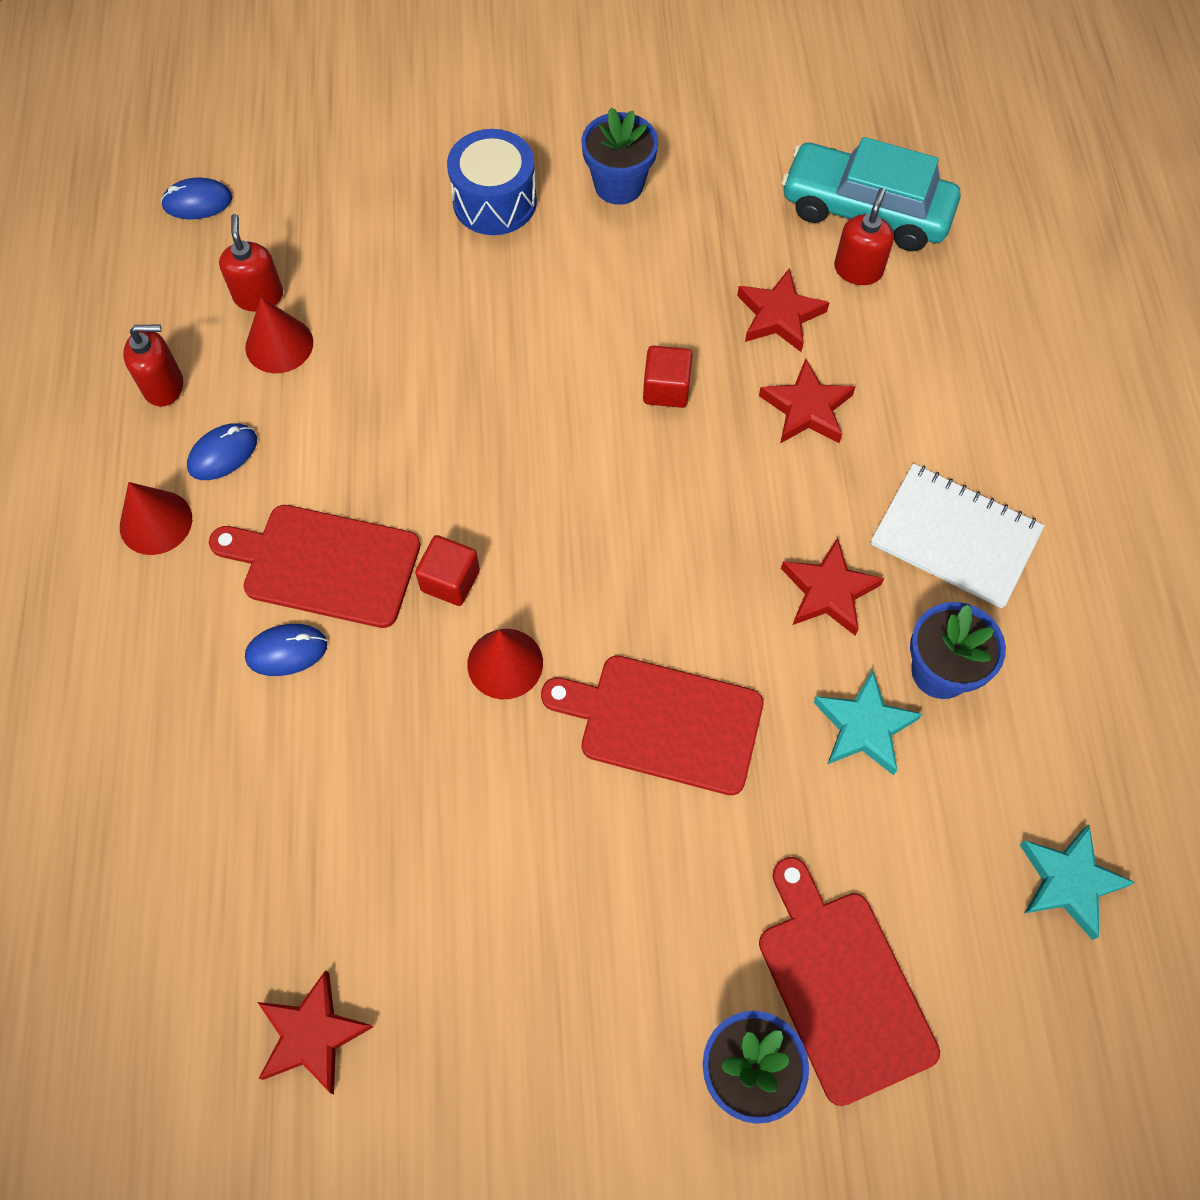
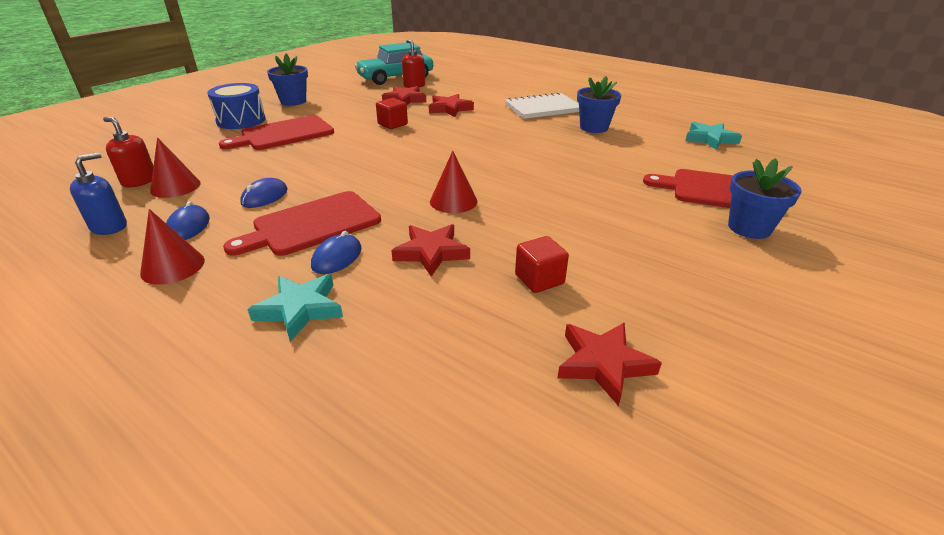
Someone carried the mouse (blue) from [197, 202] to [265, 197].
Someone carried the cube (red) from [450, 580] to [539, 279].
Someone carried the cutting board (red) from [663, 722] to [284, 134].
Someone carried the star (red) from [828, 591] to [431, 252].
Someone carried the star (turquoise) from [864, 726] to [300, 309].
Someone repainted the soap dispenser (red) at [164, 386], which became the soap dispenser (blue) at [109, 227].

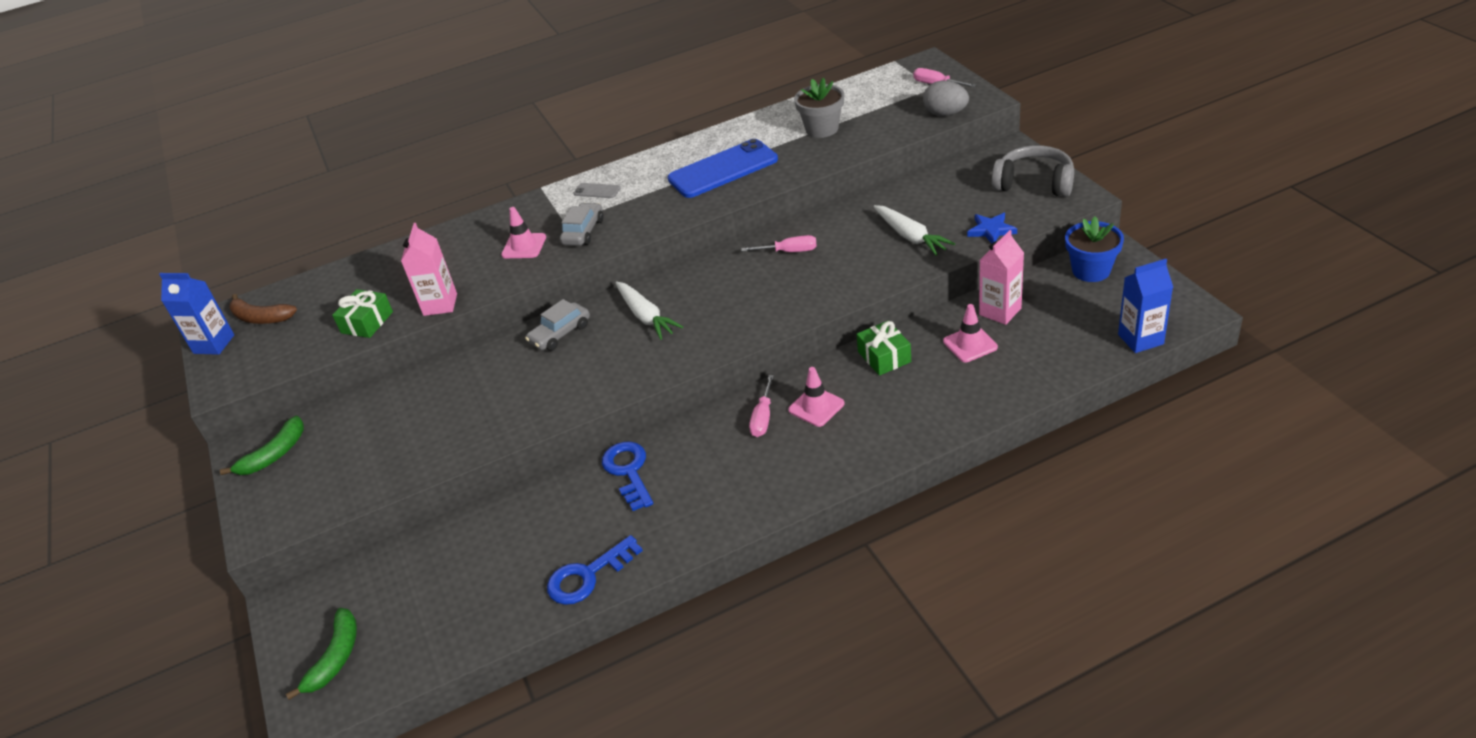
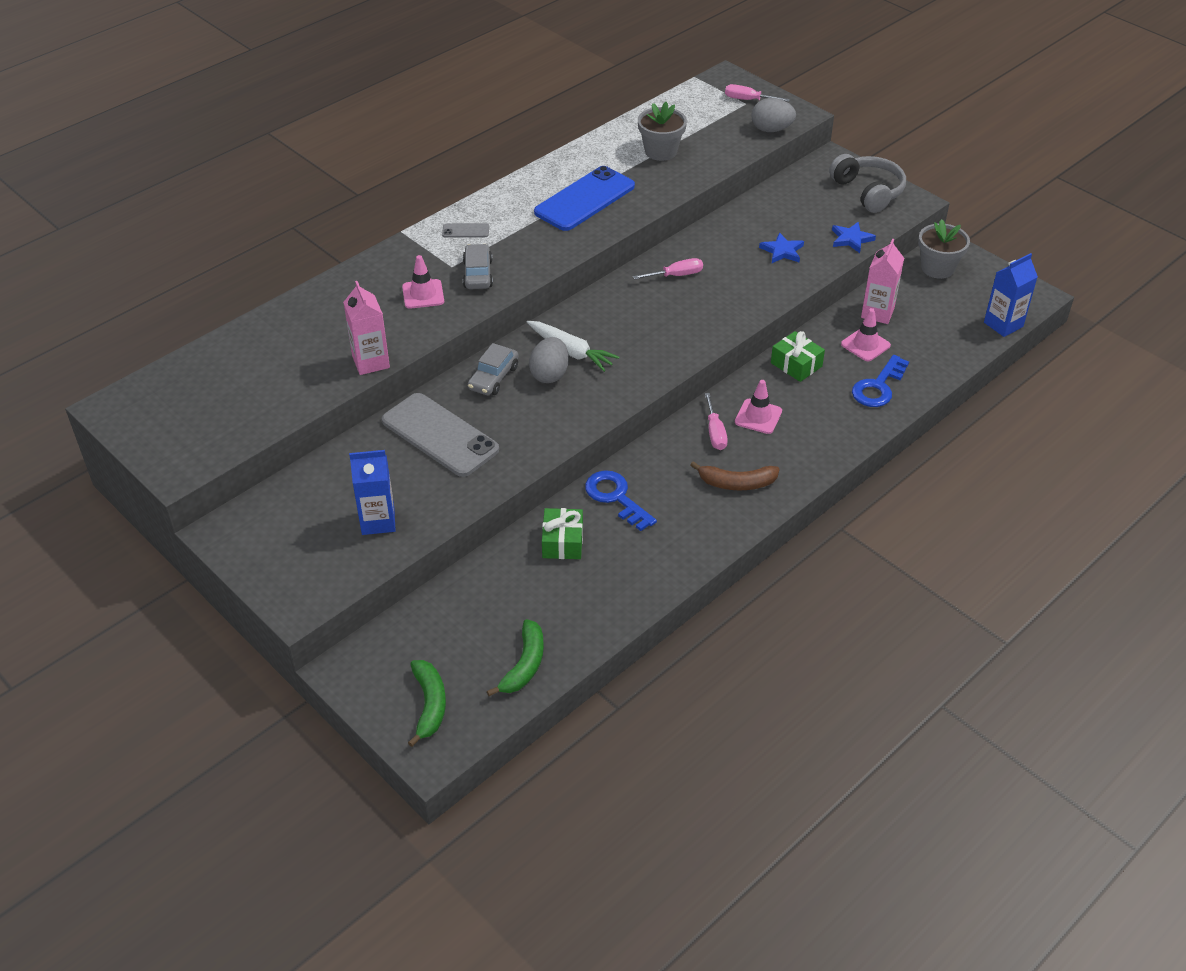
Someone put down the phone (grey) at [440, 435].
Someone put down the egg (grey) at [549, 374].
Someone carried the carton (blue) from [214, 344] to [378, 521].
Someone carried the banana (green) from [274, 455] to [524, 665].
Someone carried the banana (brown) from [261, 318] to [736, 483].
Someone carried the gift (green) from [367, 322] to [562, 542].
Someone carried the key (blue) from [587, 576] to [878, 387].
Someone swapped the carrot (white) at [910, 236] for the star (blue) at [782, 251].
Someone repainted the flower pot (blue) at [1091, 270], which became the flower pot (grey) at [937, 268].
Someone rotated the headphones (grey) at [1034, 183] by 60 degrees clockwise.

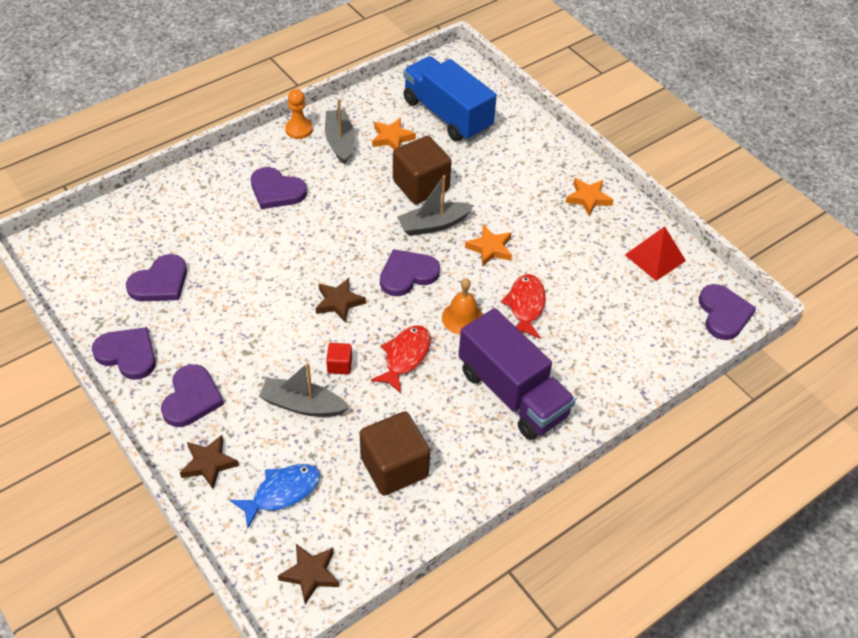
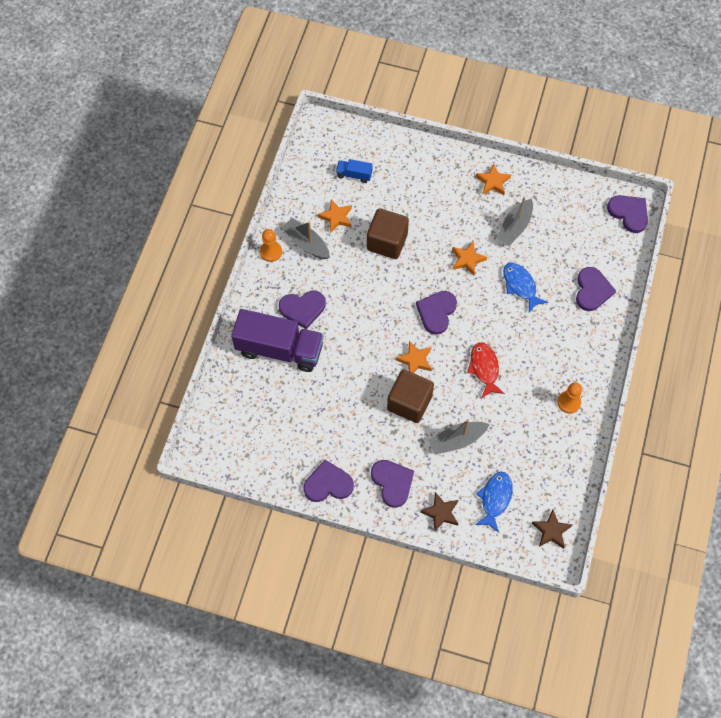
Someone took away the cube (red) at [339, 365].
Someone took away the bell (orange) at [462, 318].
Someone took away the pyramid (red) at [655, 257].
Someone put down the pawn (orange) at [569, 402].
Someone carried the heart (purple) from [160, 282] to [592, 290].
Someone carried the cube (brown) from [394, 467] to [409, 403].
Someone carried the boat (grey) from [433, 225] to [514, 227].
Someone carried the truck (purple) from [512, 393] to [279, 349].
Someone repainted the star (brown) at [339, 302], which became the star (orange) at [415, 360].
Someone repainted the fish (red) at [525, 306], which became the fish (blue) at [520, 286].
Someone scaled the truck (blue) at [447, 115] by 0.44.

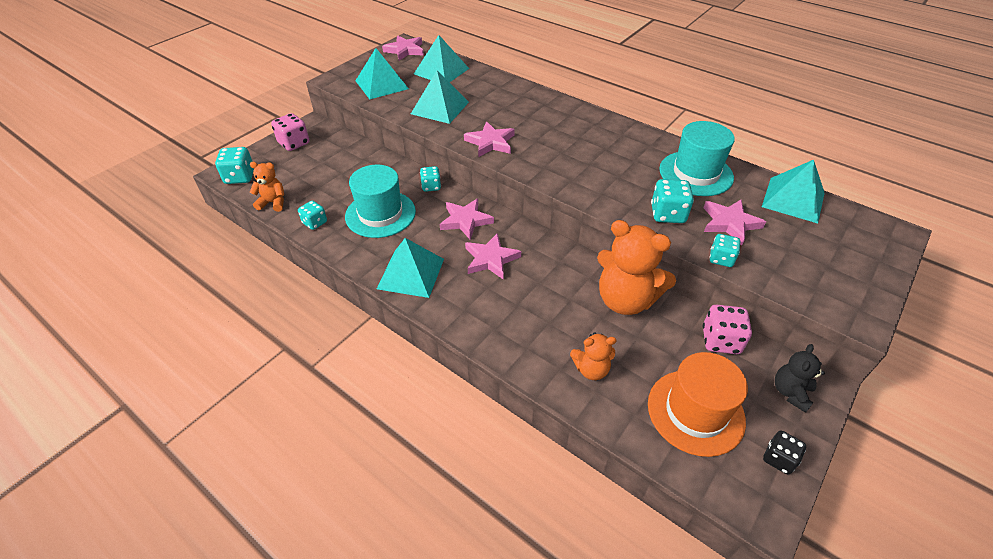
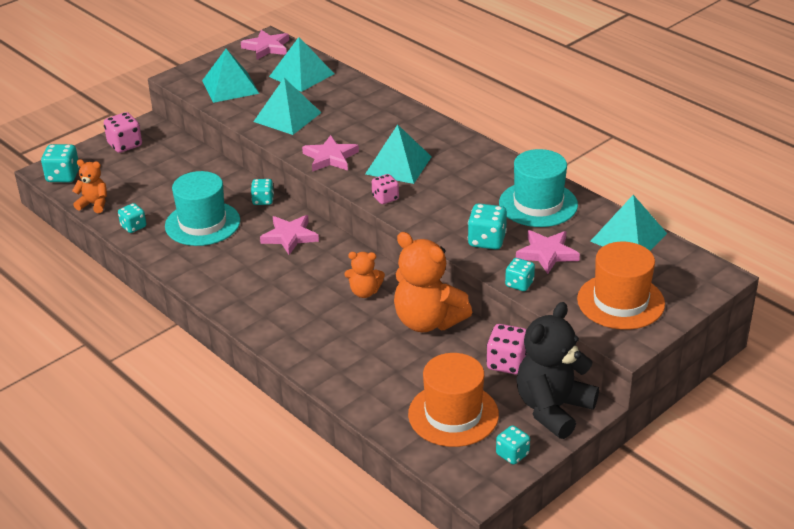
Someone took away the star (pink) at [491, 259].
Someone put down the dice (pink) at [385, 198].
Someone put down the hat (orange) at [620, 301].
Someone carried the pyramid (turquoise) from [410, 273] to [398, 165].
Someone carried the teddy bear (orange) from [591, 369] to [364, 292].
Someone repainted the dice (black) at [778, 458], which became the dice (turquoise) at [512, 454].
Someone scaled the teddy bear (black) at [790, 392] by 1.93.

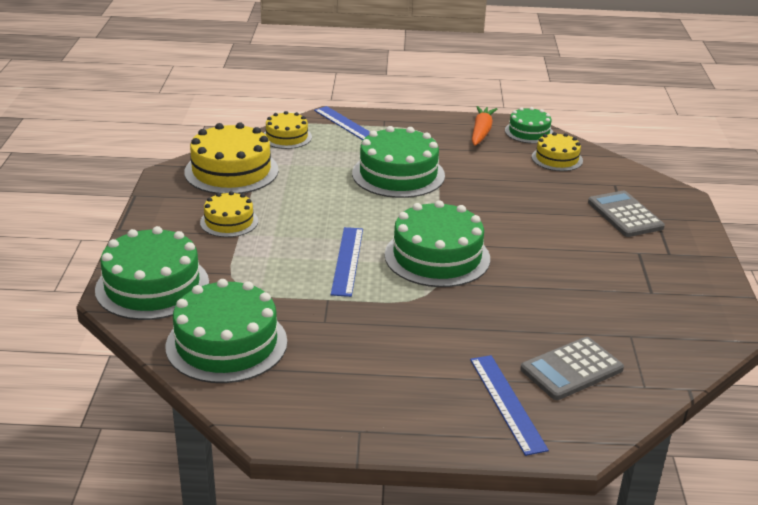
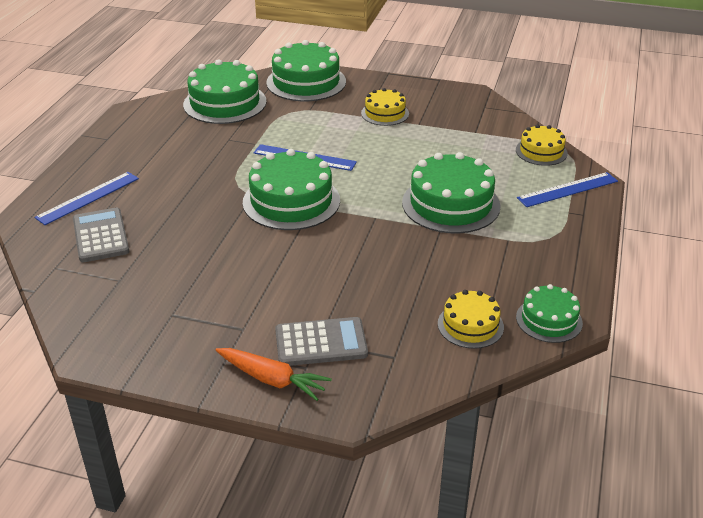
Someone took away the cake (yellow) at [231, 171].
Someone carried the carrot (orange) from [481, 132] to [272, 379].
Someone rotated the ruler (blue) at [507, 403] by 45 degrees counterclockwise.

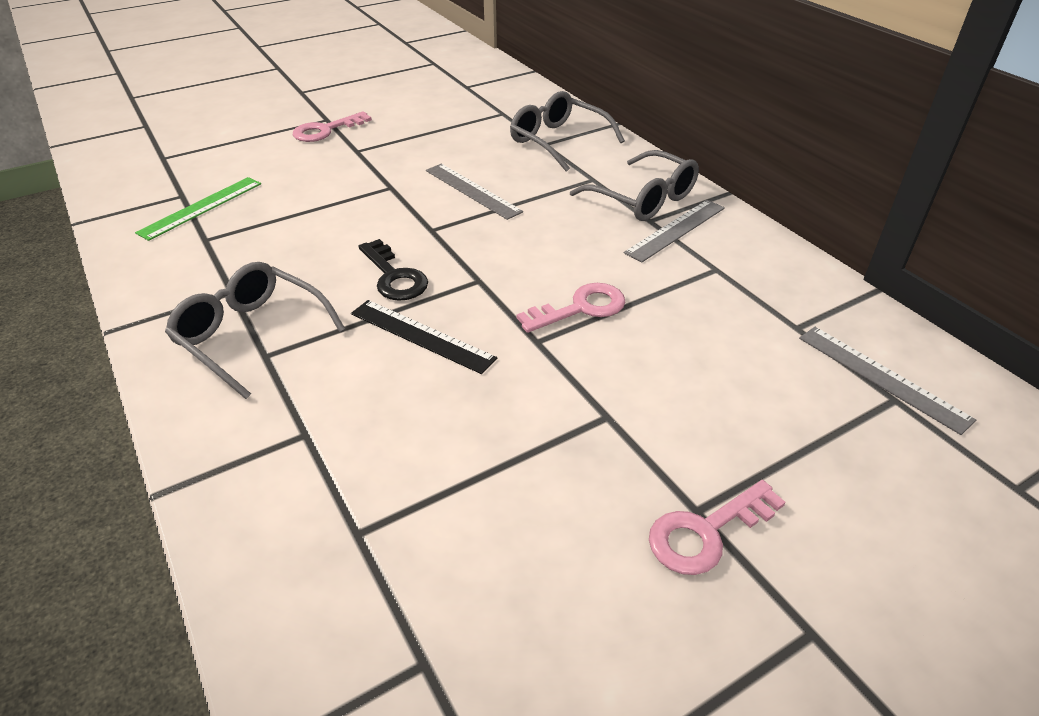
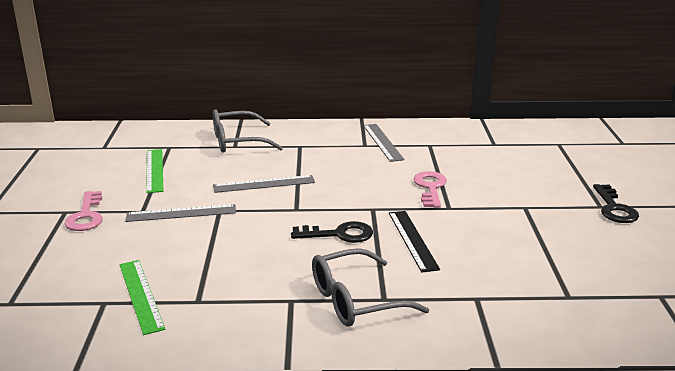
Someone took away the glasses (grey) at [644, 199].
Someone put down the ruler (green) at [155, 170].
Someone carried the ruler (grey) from [881, 377] to [181, 213].
Someone repainted the key (pink) at [706, 532], which became the key (black) at [614, 208].
Someone rotated the ruler (black) at [421, 336] by 75 degrees counterclockwise.

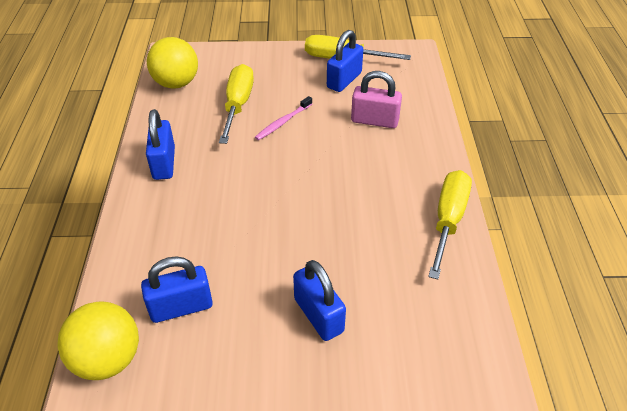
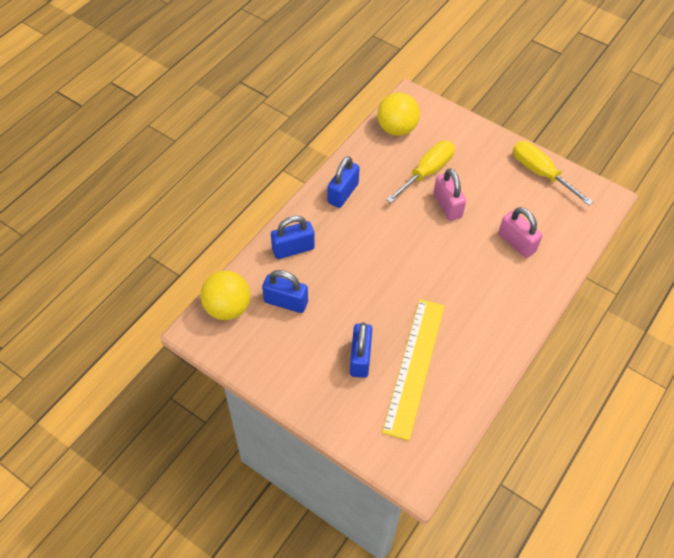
Someone took away the screwdriver (yellow) at [448, 220].
Someone put down the ruler (yellow) at [414, 366].
Someone carried the padlock (blue) from [344, 80] to [293, 249].
Someone swapped the toothbrush (pink) at [283, 122] for the padlock (pink) at [447, 205].

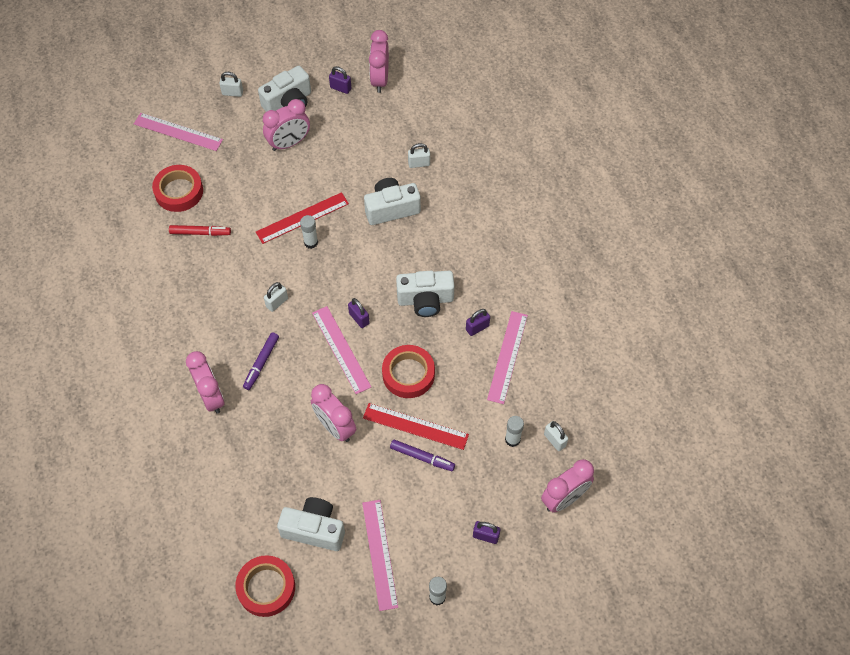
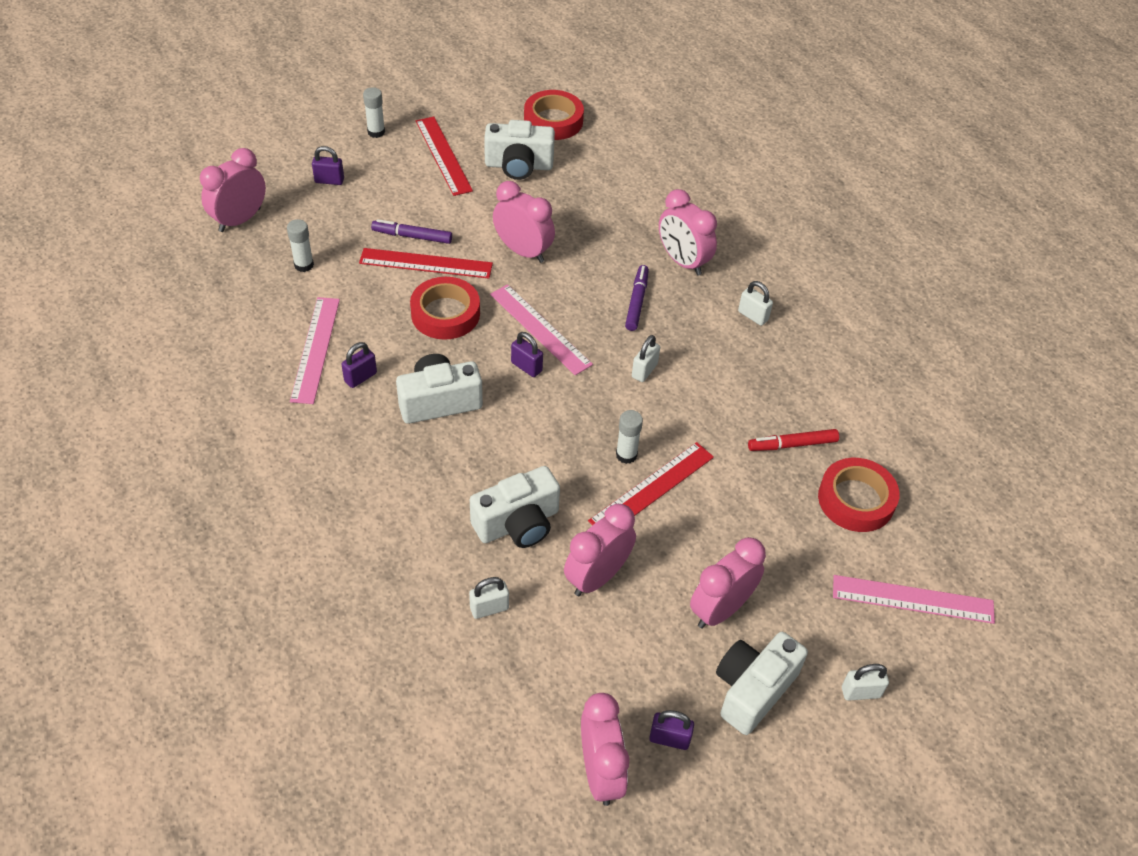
Someone put down the clock (pink) at [597, 577].
Someone carried the padlock (white) from [554, 440] to [753, 316].
Someone repainted the ruler (pink) at [380, 554], which became the ruler (red) at [443, 155].

